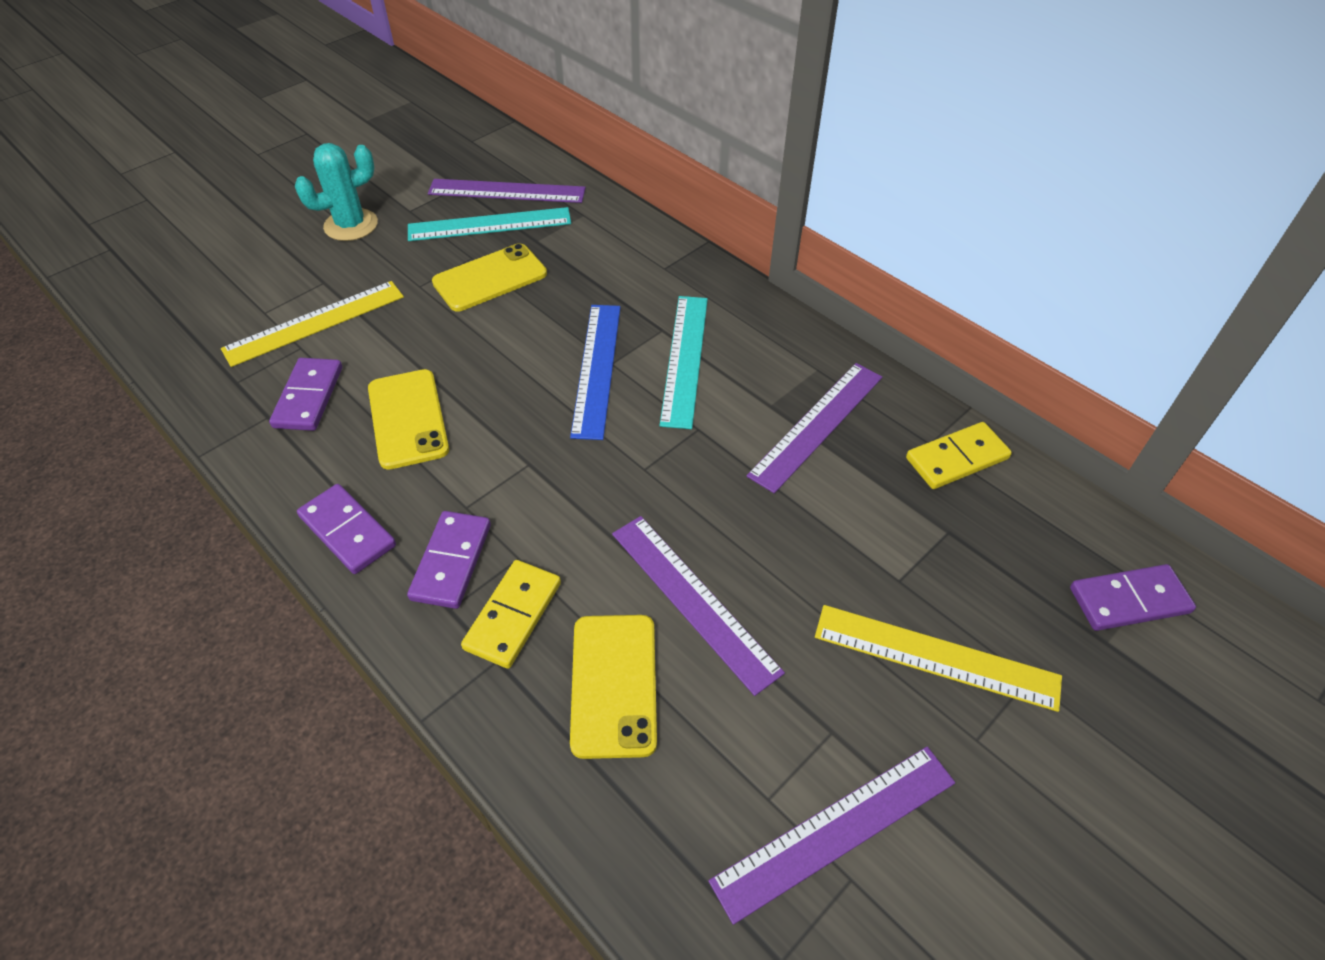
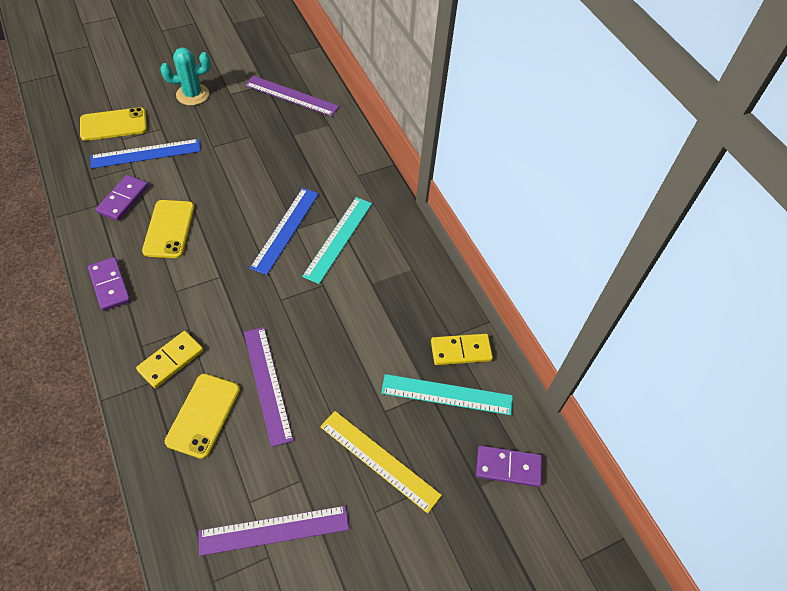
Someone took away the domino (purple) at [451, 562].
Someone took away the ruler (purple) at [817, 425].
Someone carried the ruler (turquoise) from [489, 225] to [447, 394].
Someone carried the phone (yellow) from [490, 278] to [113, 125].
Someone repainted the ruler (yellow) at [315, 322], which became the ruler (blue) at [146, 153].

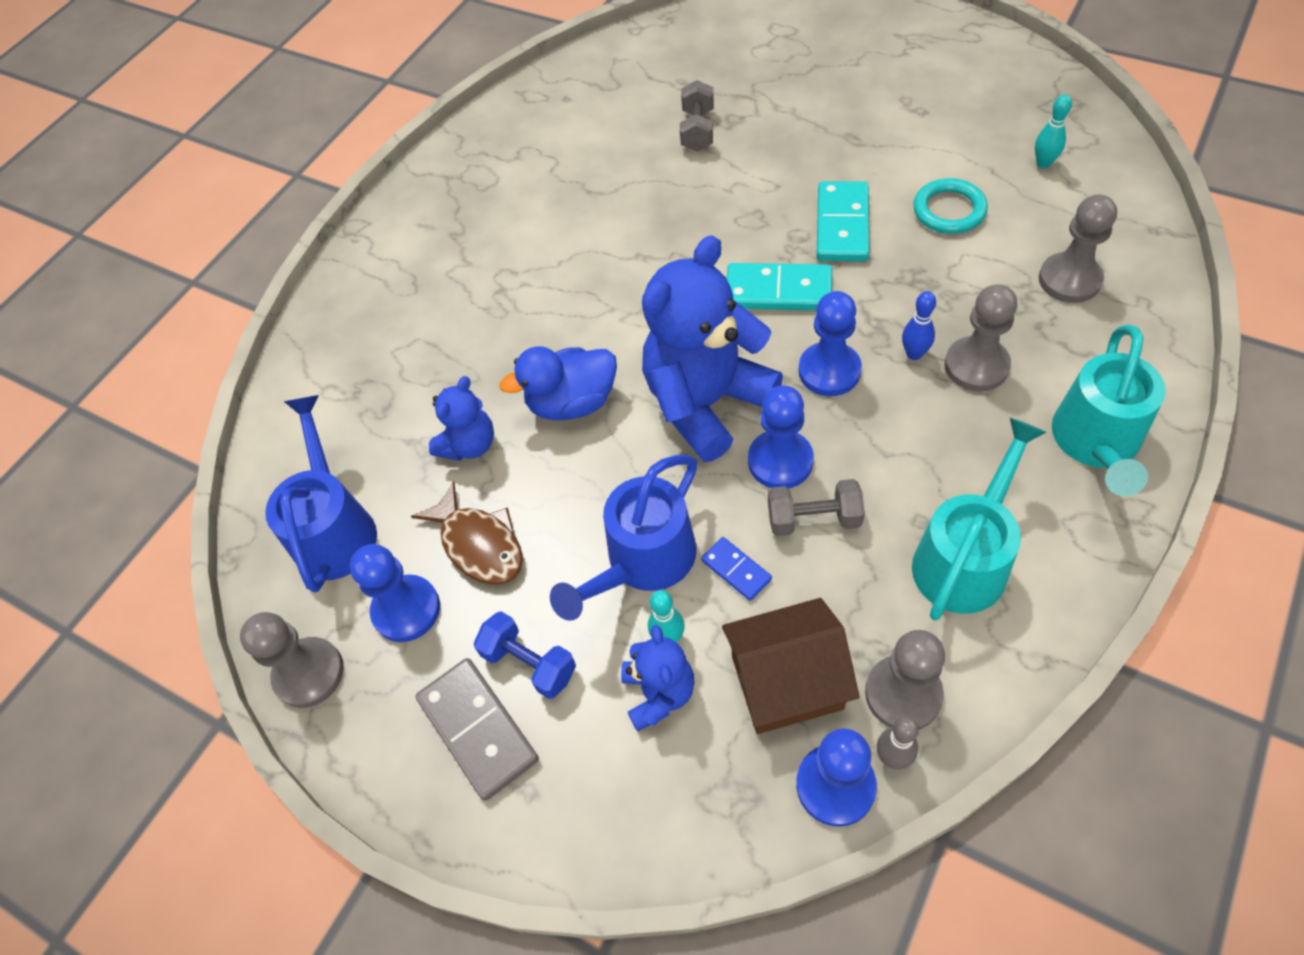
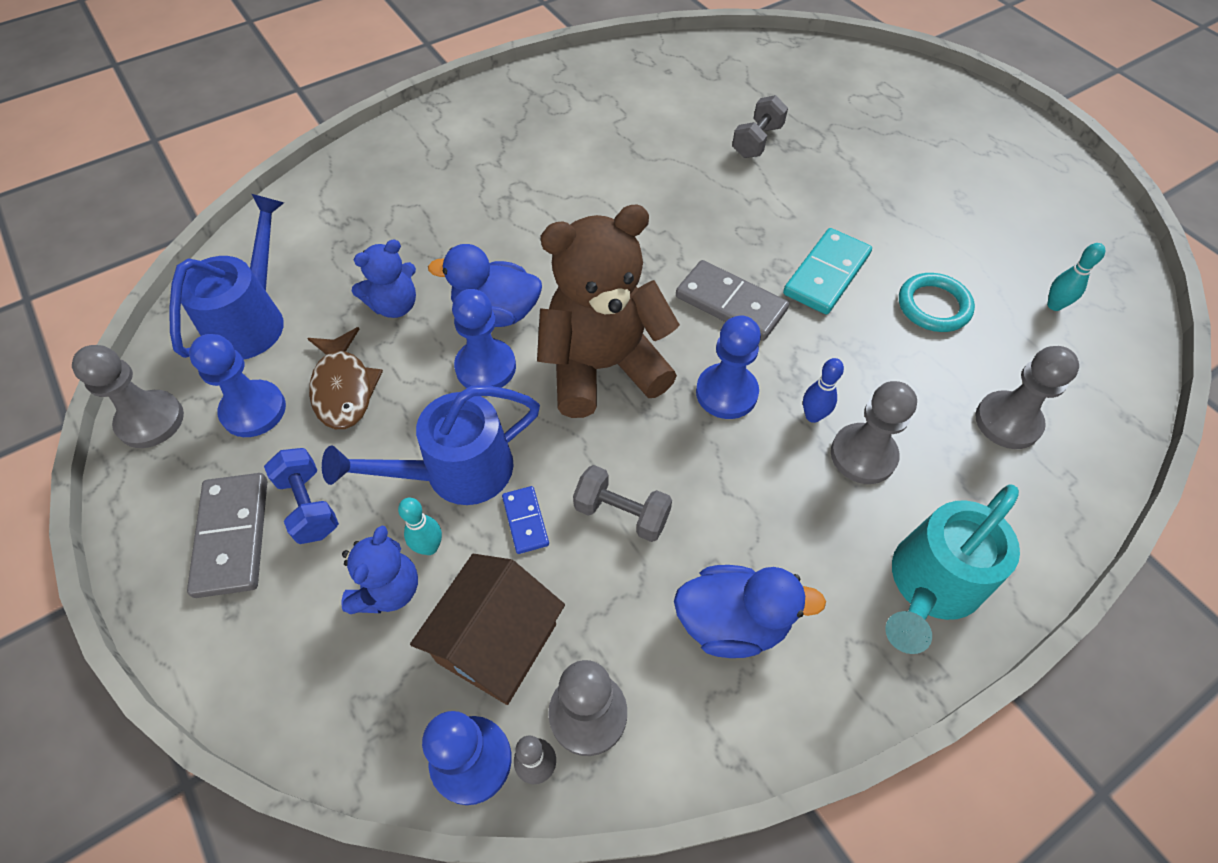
Someone carried the pawn (blue) from [780, 461] to [485, 367].
Someone swapped the watering can (turquoise) at [965, 556] for the duck (blue) at [732, 622].
Someone repainted the teddy bear (blue) at [706, 403], which became the teddy bear (brown) at [603, 367].
Someone repainted the domino (turquoise) at [778, 291], which became the domino (grey) at [731, 303].
Someone rotated the house (brown) at [787, 682] by 75 degrees counterclockwise.

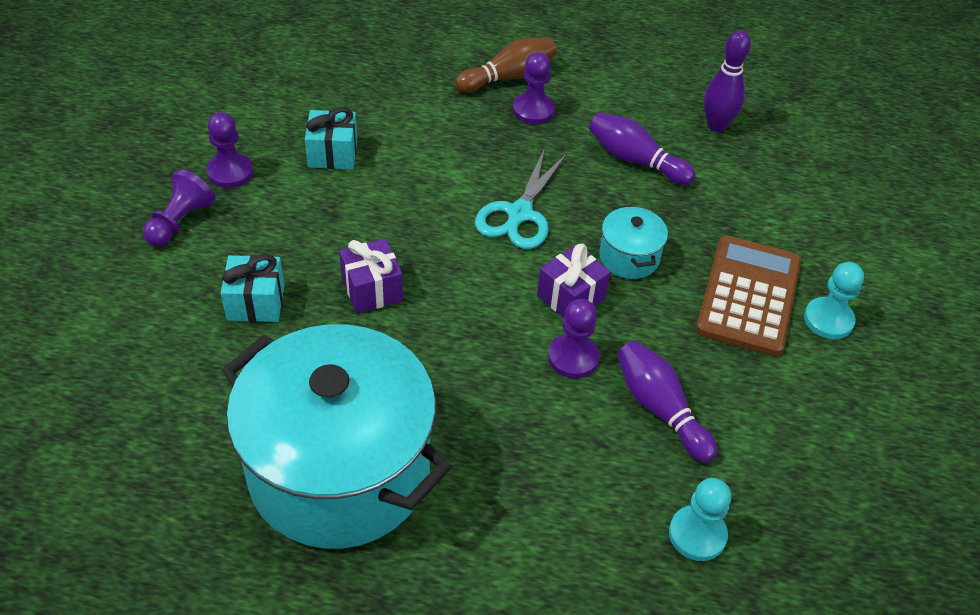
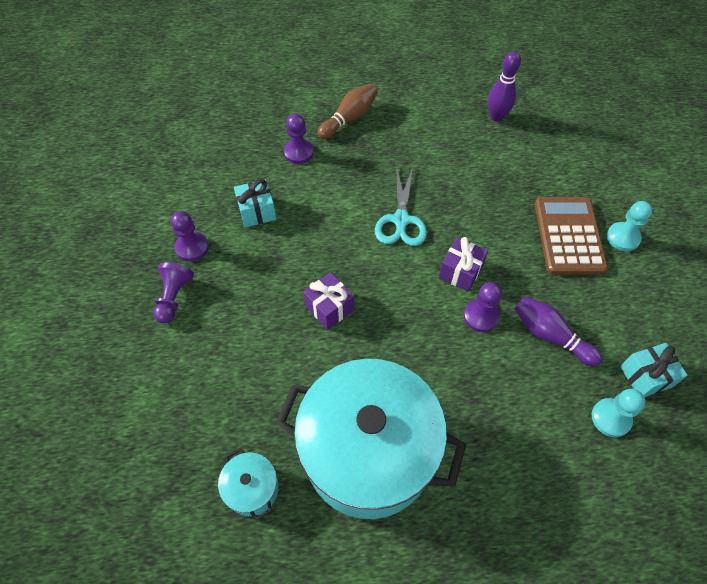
Someone took away the bowling pin (purple) at [635, 160].
Someone carried the gift (turquoise) from [256, 302] to [645, 376].
Someone carried the pawn (purple) from [533, 110] to [299, 152].
Someone carried the pot (turquoise) from [629, 257] to [252, 489].

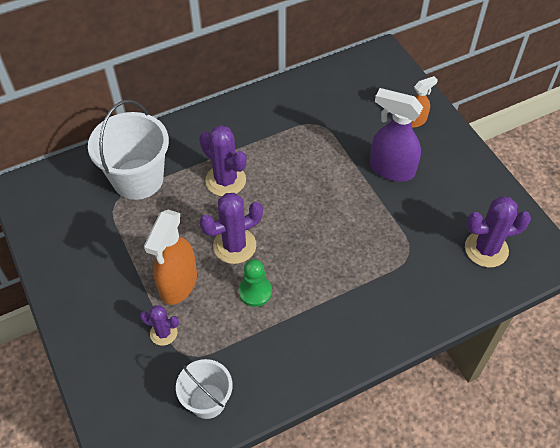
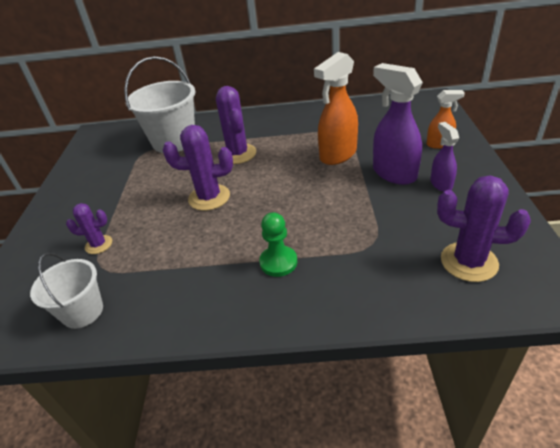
Someone put down the spray bottle (purple) at [441, 184].
Someone carried the spray bottle (orange) from [178, 284] to [337, 155].
Someone carried the pawn (green) from [255, 292] to [278, 262].
Someone rotated the cactus (purple) at [163, 333] by 45 degrees counterclockwise.

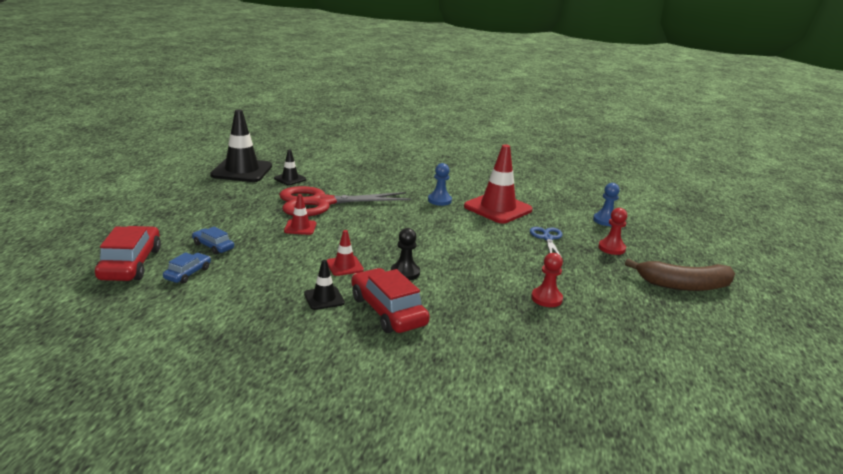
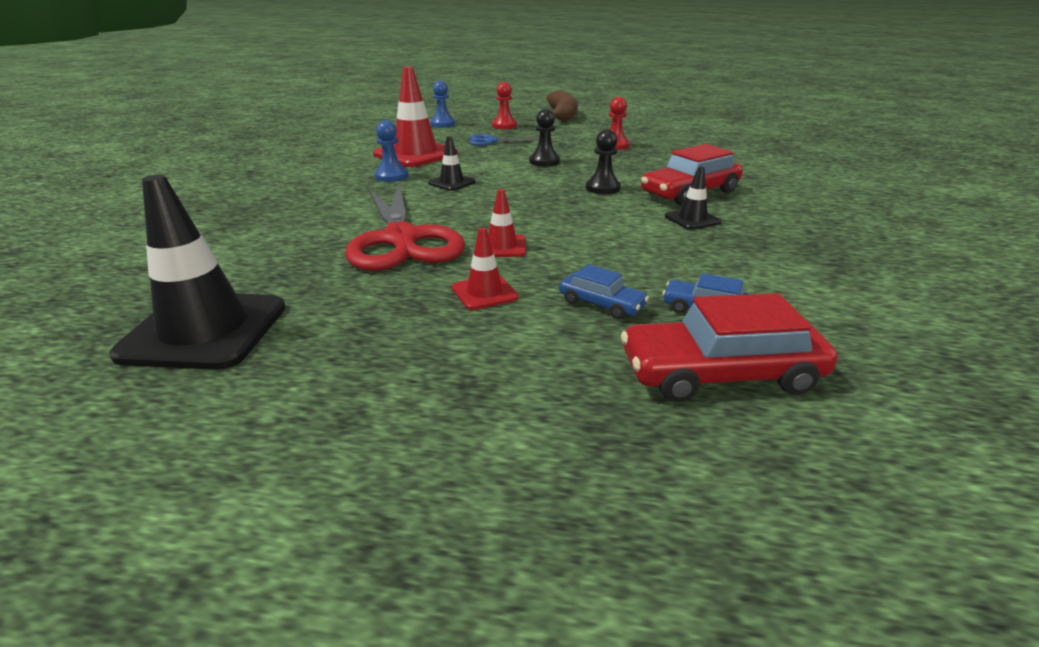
Someone put down the pawn (black) at [544, 162].
Someone carried the traffic cone (black) from [290, 179] to [452, 183].
Someone carried the traffic cone (red) from [344, 266] to [484, 293].
Someone rotated the car (blue) at [213, 246] by 90 degrees counterclockwise.

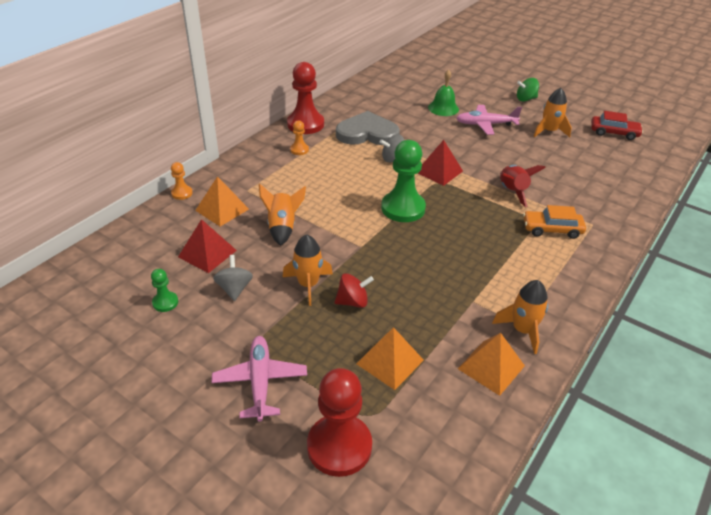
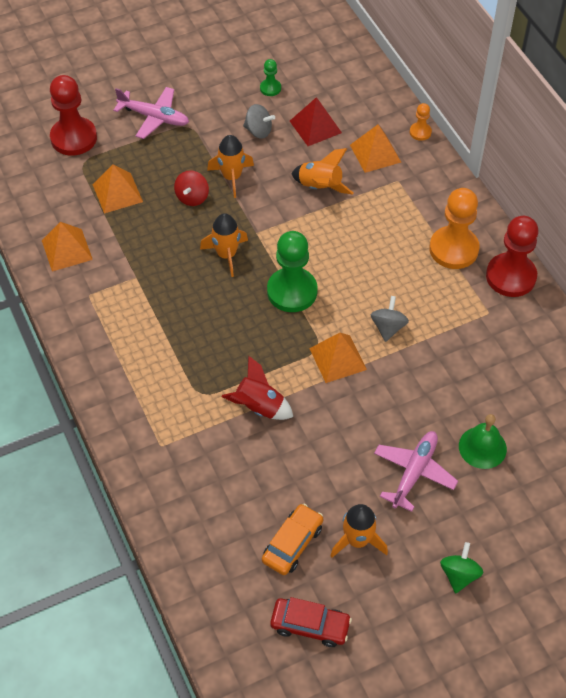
Someone took away the heart (grey) at [367, 133].
Someone carried the rocket (orange) from [522, 330] to [226, 255].
Someone carried the car (orange) from [552, 229] to [292, 544].
Someone repainted the pyramid (red) at [439, 171], which became the pyramid (orange) at [337, 358].
Someone rotated the car (red) at [614, 133] by 120 degrees counterclockwise.
Someone scaled the pawn (orange) at [299, 150] by 2.11.

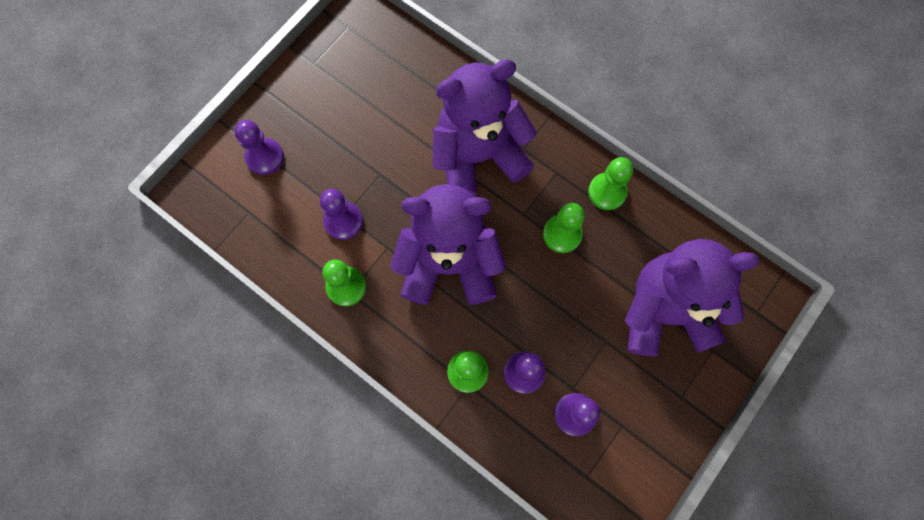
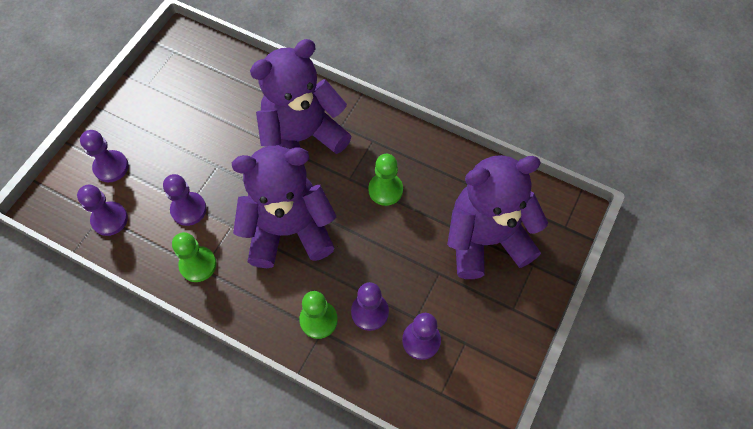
Someone took away the pawn (green) at [607, 192].
Someone put down the pawn (purple) at [110, 219].

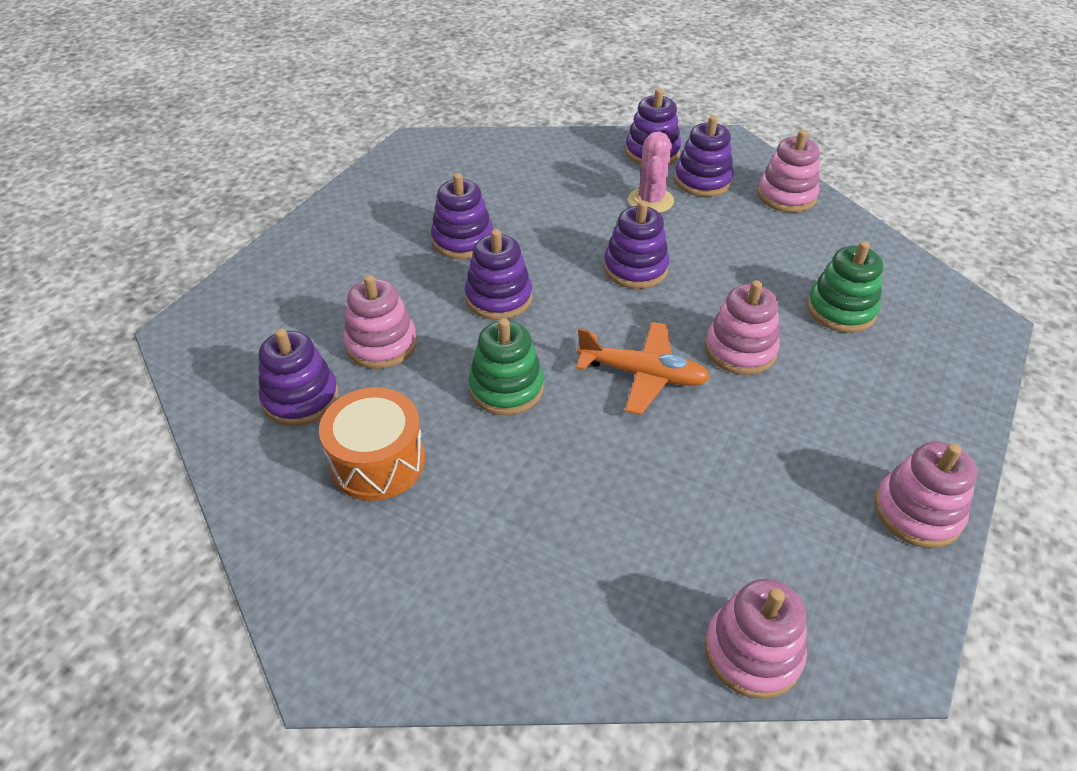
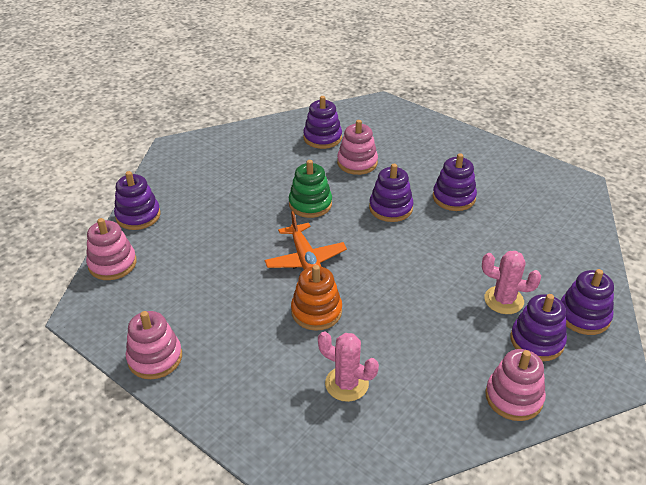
Someone took away the drum (orange) at [377, 461].
Someone carried the stacking toy (purple) from [635, 268] to [138, 216].
Someone swapped the stacking toy (green) at [841, 310] for the cactus (pink) at [346, 384].
Someone repainted the stacking toy (pink) at [740, 350], which became the stacking toy (orange) at [316, 311].
Someone rotated the plane (orange) at [643, 375] by 45 degrees counterclockwise.

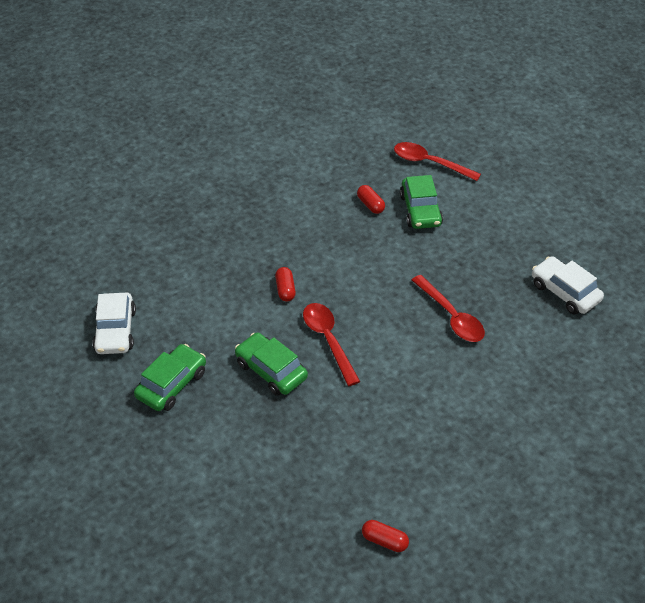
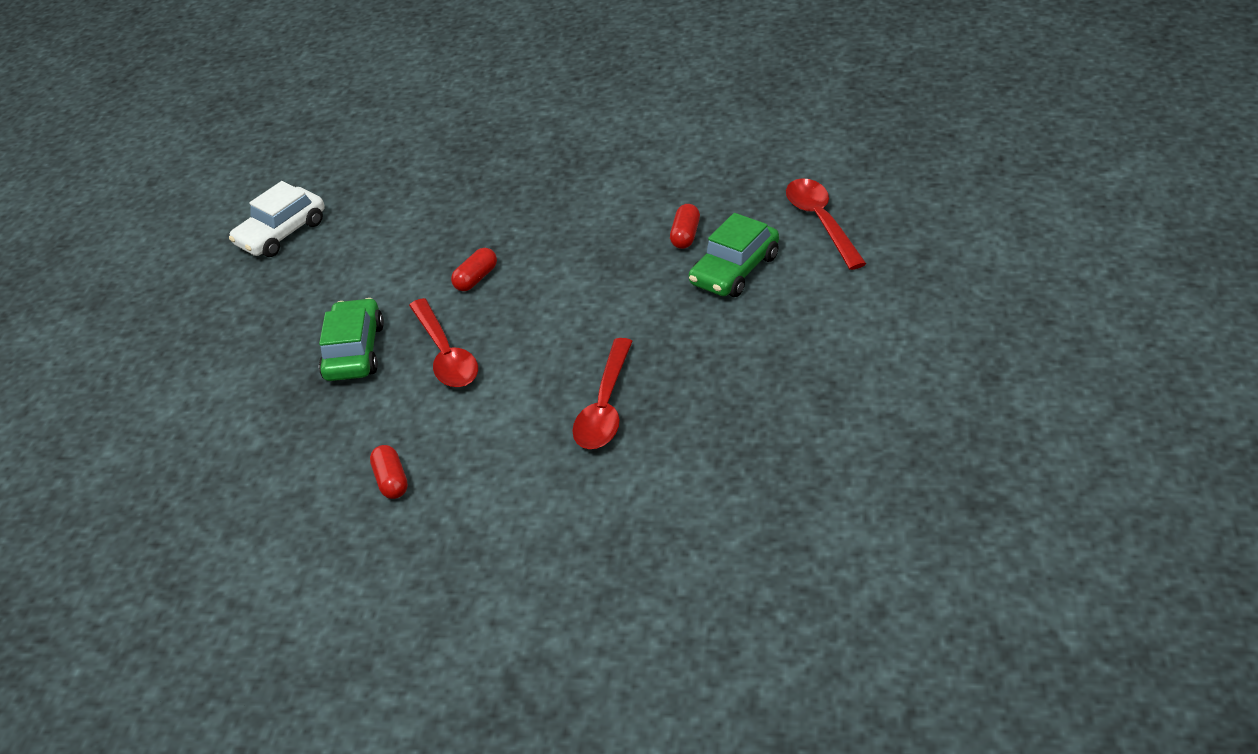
Someone took away the car (green) at [172, 384].
Someone took away the car (white) at [565, 292].
Someone carried the capsule (red) from [384, 541] to [392, 481].
Someone rotated the spoon (red) at [328, 340] by 135 degrees clockwise.

